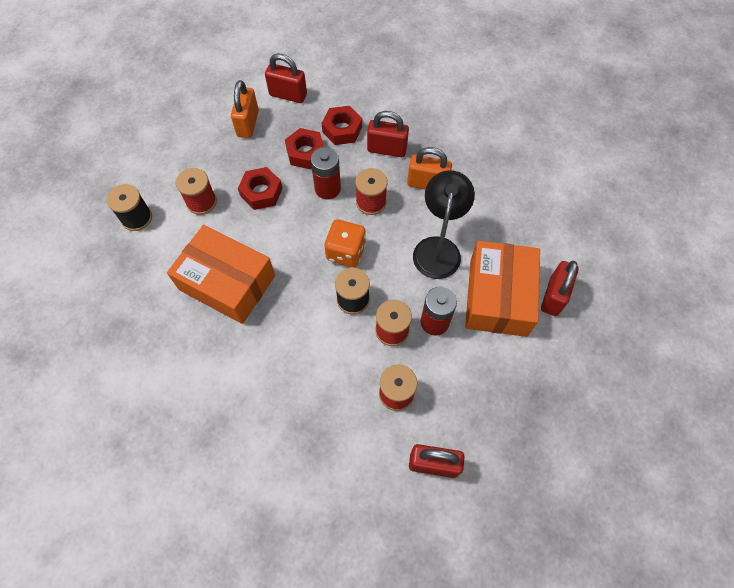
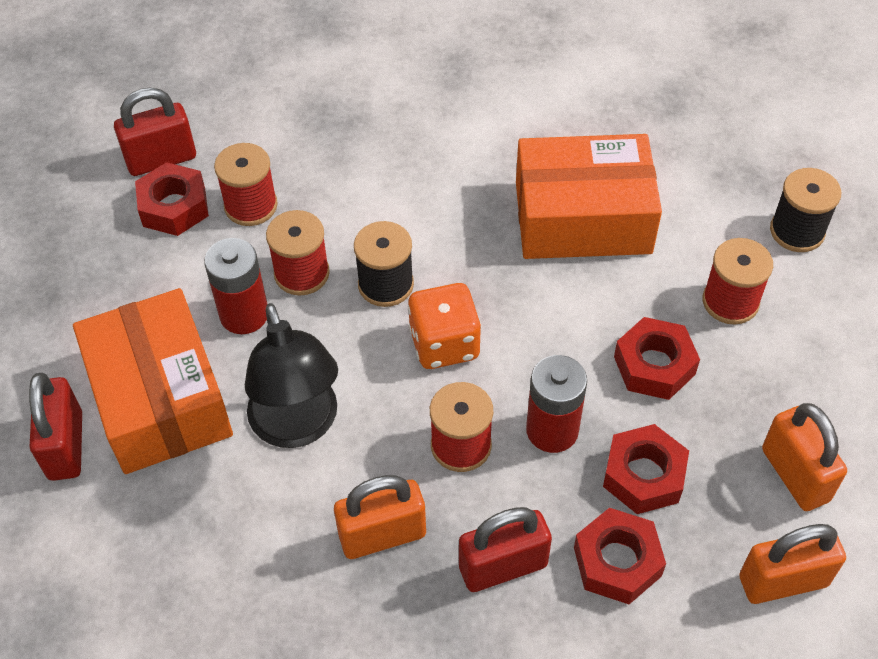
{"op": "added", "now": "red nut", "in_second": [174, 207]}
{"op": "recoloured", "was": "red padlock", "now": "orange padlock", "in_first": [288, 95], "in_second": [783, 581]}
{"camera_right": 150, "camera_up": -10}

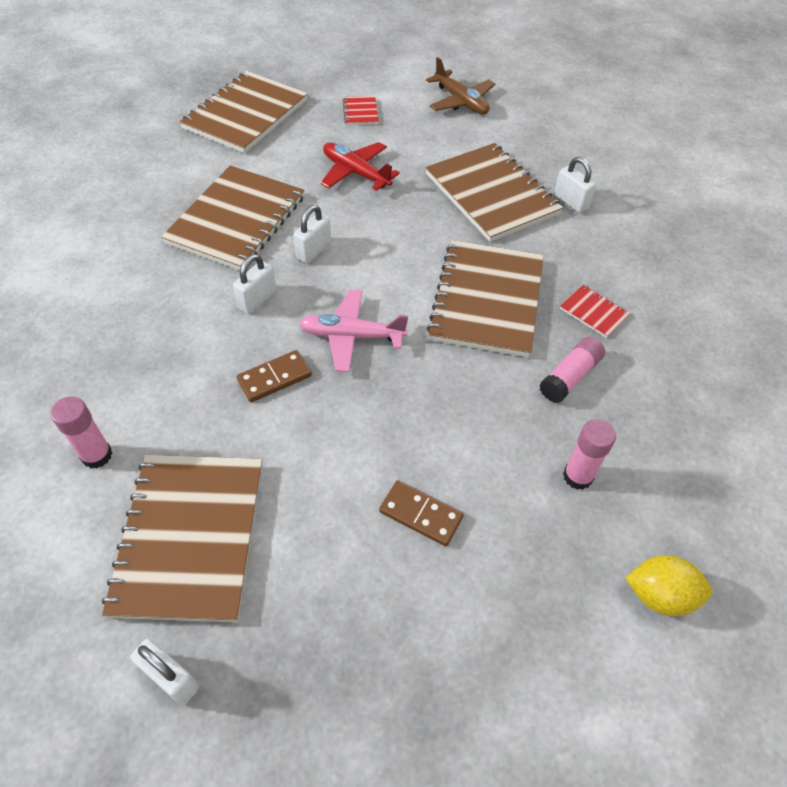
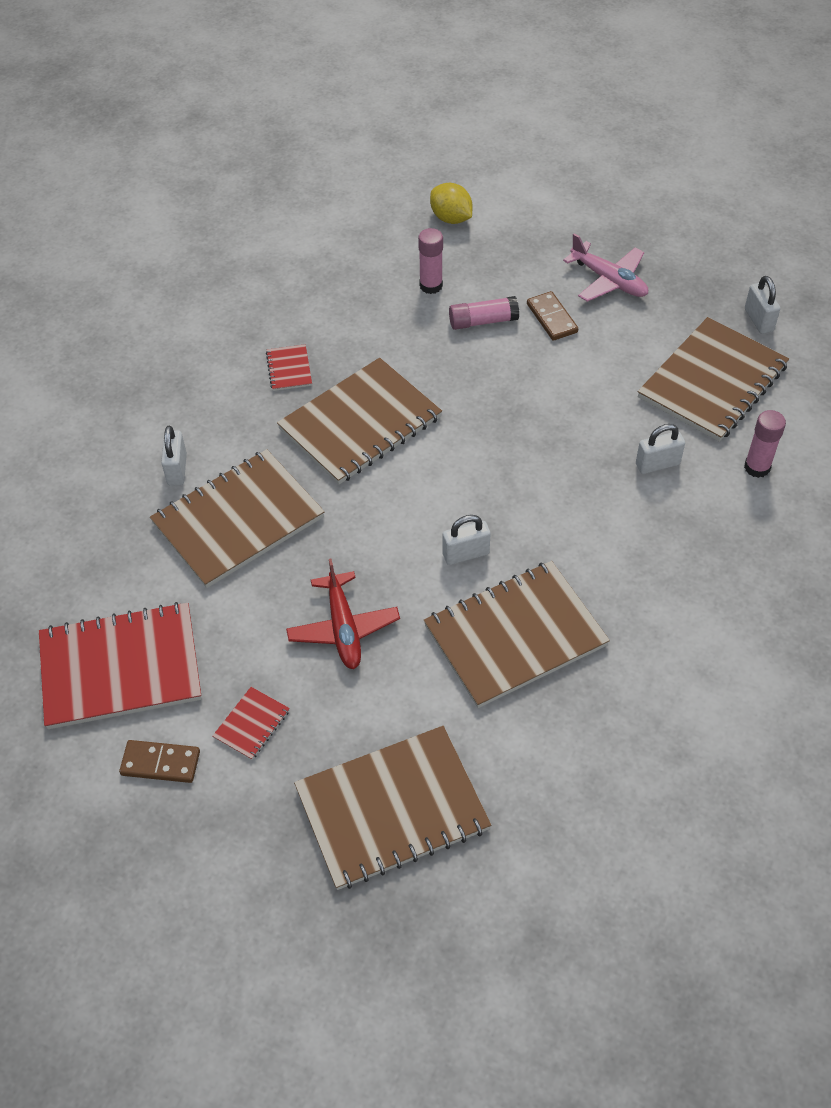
{"op": "moved", "was": "white padlock", "in_first": [257, 300], "in_second": [657, 464]}
{"op": "moved", "was": "brown domino", "in_first": [274, 378], "in_second": [160, 763]}
{"op": "moved", "was": "pink plane", "in_first": [351, 336], "in_second": [609, 280]}
{"op": "moved", "was": "pink glue stick", "in_first": [570, 377], "in_second": [483, 321]}
{"op": "replaced", "was": "brown plane", "now": "red notebook", "in_first": [461, 102], "in_second": [120, 668]}
{"op": "turned", "was": "brown notebook", "in_first": [491, 194], "in_second": [238, 520], "clockwise": 45}
{"camera_right": -140, "camera_up": 0}

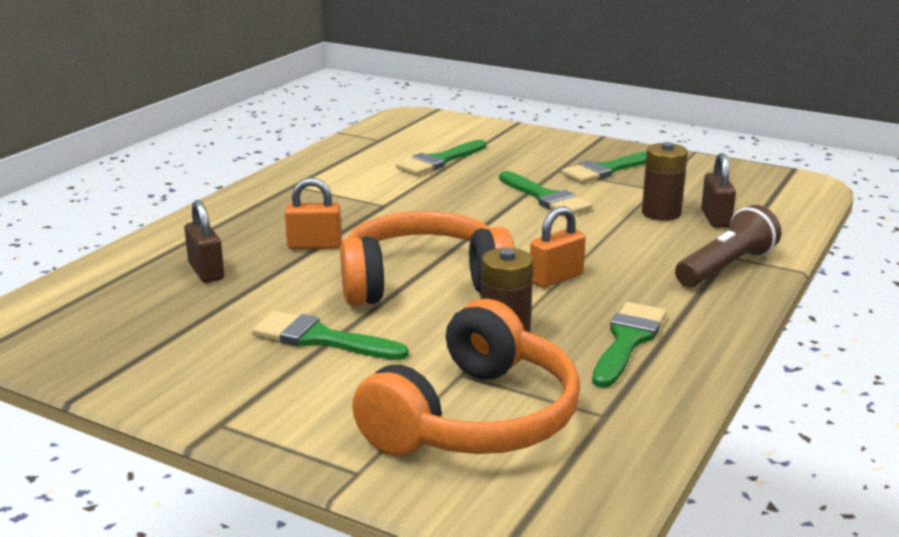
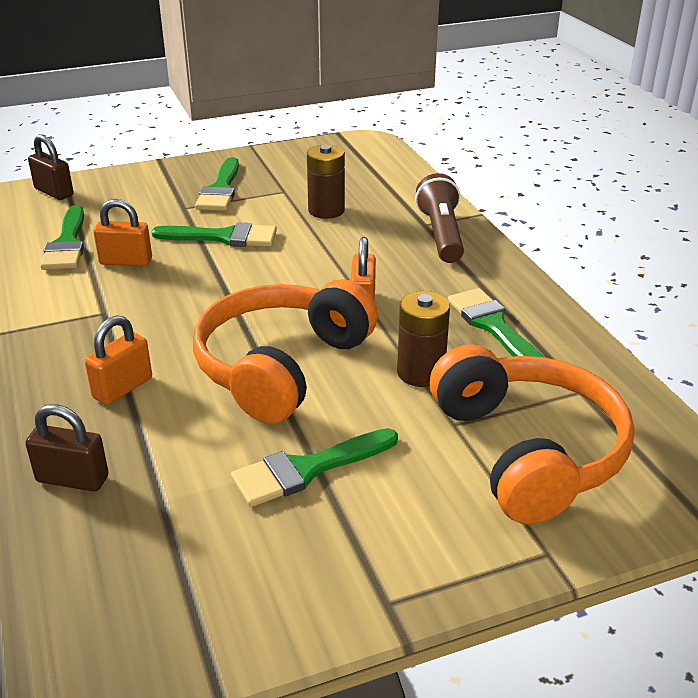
{"op": "added", "now": "orange padlock", "in_second": [126, 261]}
{"op": "moved", "was": "brown padlock", "in_first": [716, 218], "in_second": [54, 192]}
{"camera_right": -50, "camera_up": 10}

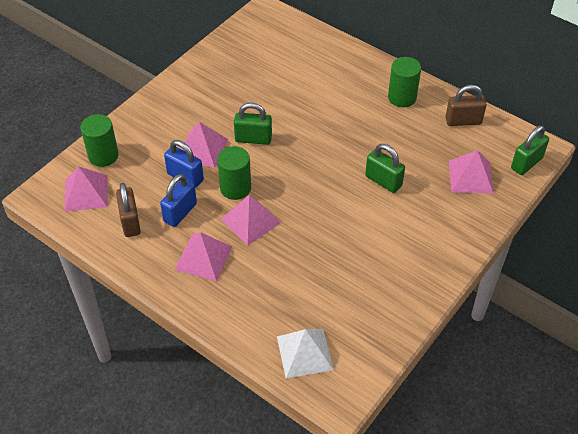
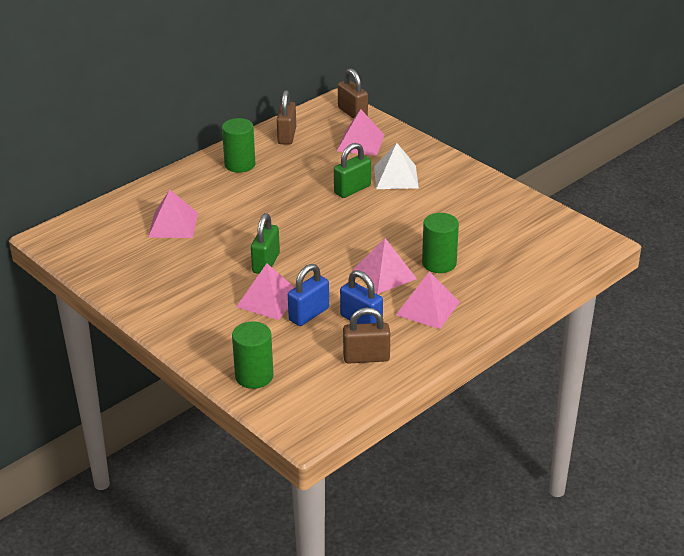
{"op": "moved", "was": "pink pyramid", "in_first": [86, 193], "in_second": [173, 224]}
{"op": "moved", "was": "green cylinder", "in_first": [235, 188], "in_second": [439, 263]}
{"op": "moved", "was": "white pyramid", "in_first": [304, 353], "in_second": [396, 177]}
{"op": "recoloured", "was": "green padlock", "now": "brown padlock", "in_first": [526, 163], "in_second": [352, 113]}
{"camera_right": -80, "camera_up": -15}

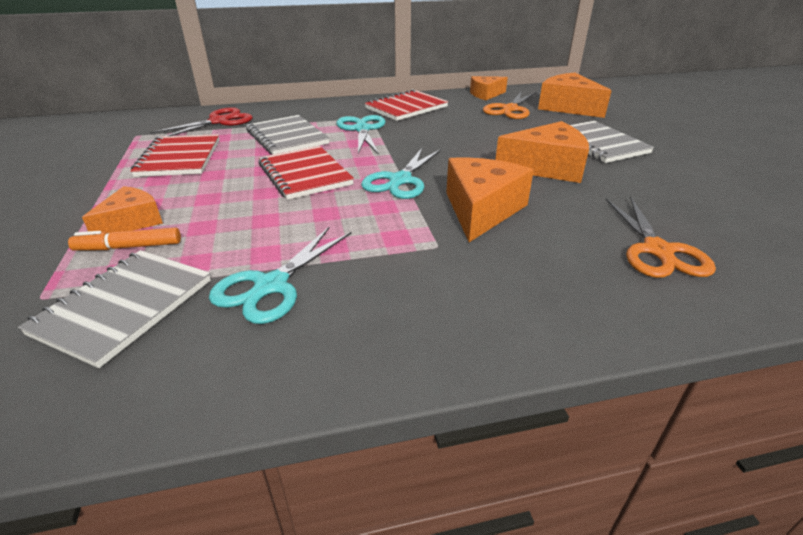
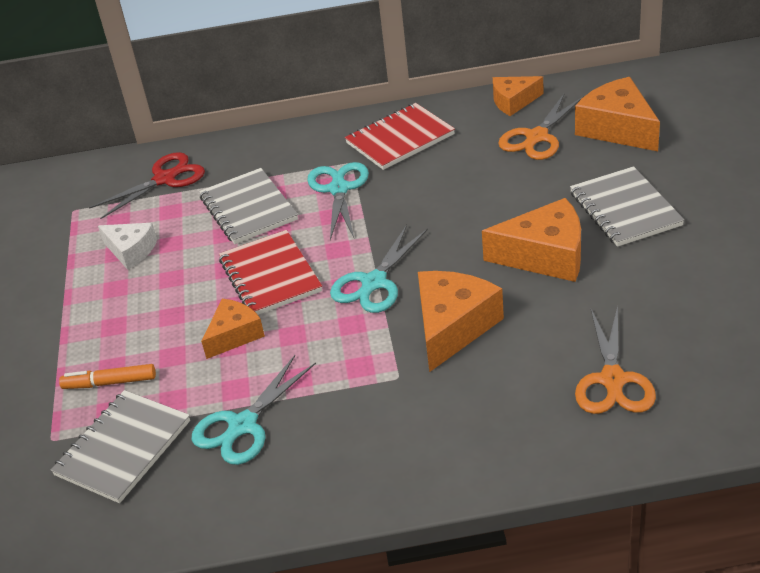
{"op": "moved", "was": "orange cheese", "in_first": [132, 222], "in_second": [234, 335]}
{"op": "replaced", "was": "red notebook", "now": "white cheese", "in_first": [180, 158], "in_second": [131, 251]}
{"camera_right": 10, "camera_up": 5}

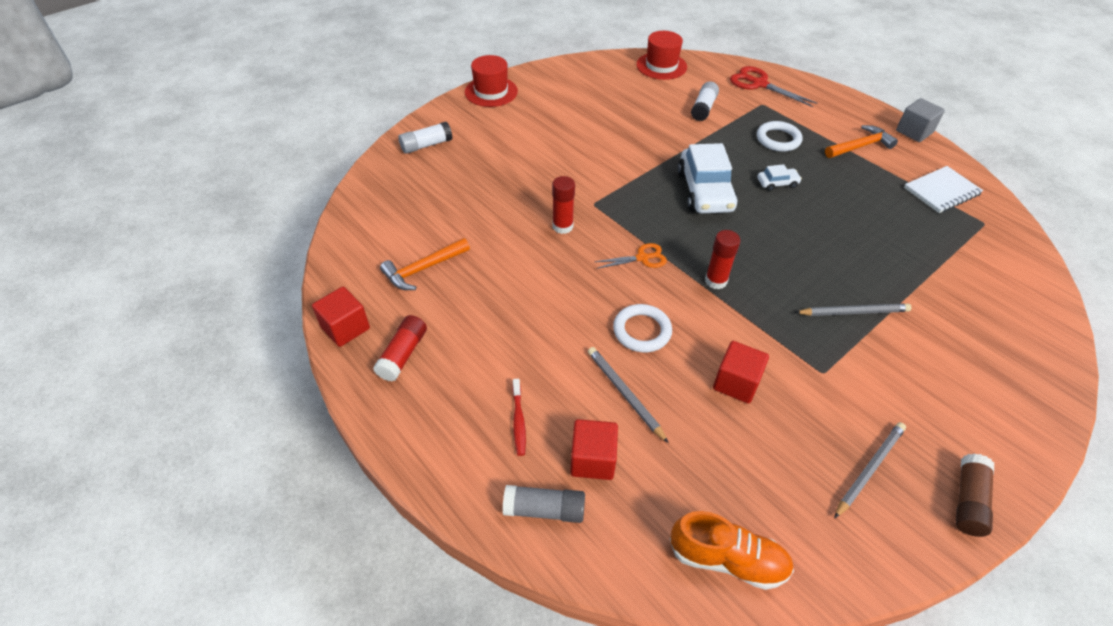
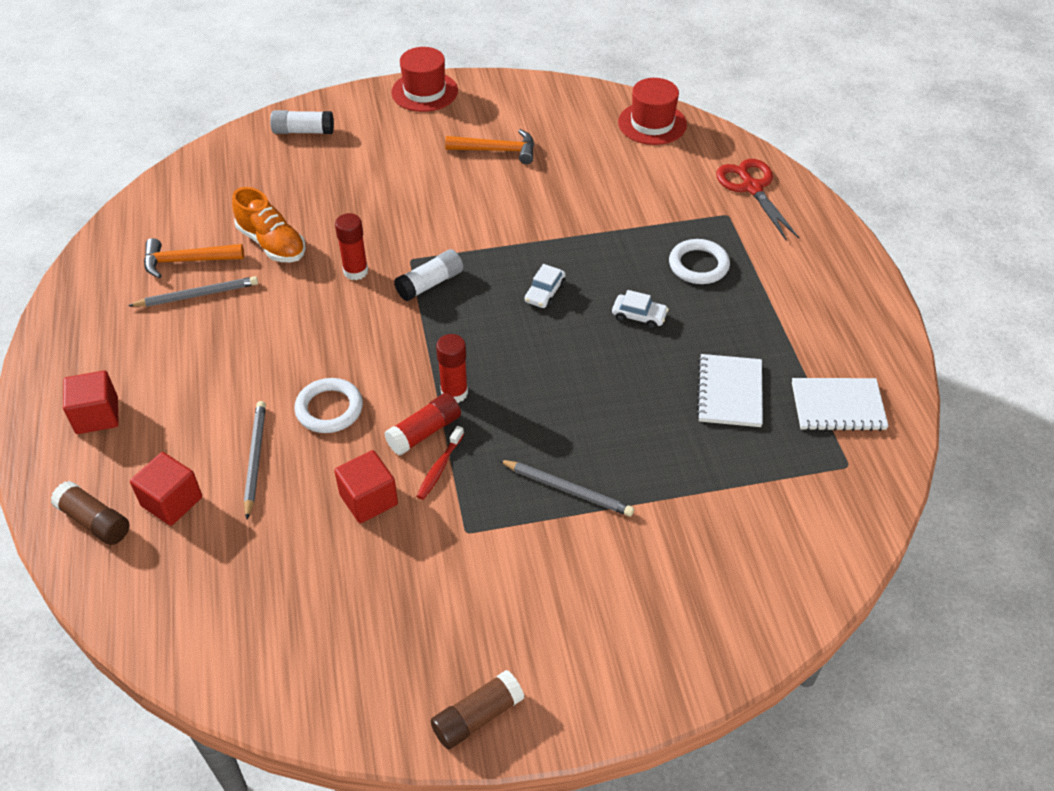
{"op": "removed", "was": "orange scissors", "in_first": [642, 258]}
{"op": "removed", "was": "grey cube", "in_first": [914, 132]}
{"op": "added", "now": "white notebook", "in_second": [729, 392]}
{"op": "moved", "was": "red cube", "in_first": [345, 328], "in_second": [97, 415]}
{"op": "moved", "was": "red glue stick", "in_first": [403, 354], "in_second": [424, 432]}
{"op": "moved", "was": "red toothbrush", "in_first": [518, 421], "in_second": [439, 468]}
{"op": "moved", "was": "orange shoe", "in_first": [727, 559], "in_second": [272, 244]}
{"op": "moved", "was": "white glue stick", "in_first": [703, 108], "in_second": [430, 284]}
{"op": "moved", "was": "orange hammer", "in_first": [860, 146], "in_second": [497, 150]}
{"op": "moved", "was": "grey pencil", "in_first": [869, 469], "in_second": [197, 295]}
{"op": "recoloured", "was": "grey glue stick", "now": "brown glue stick", "in_first": [544, 509], "in_second": [94, 521]}
{"op": "resized", "was": "white car", "in_first": [705, 191], "in_second": [544, 293], "ratio": 0.47}
{"camera_right": 30, "camera_up": 0}

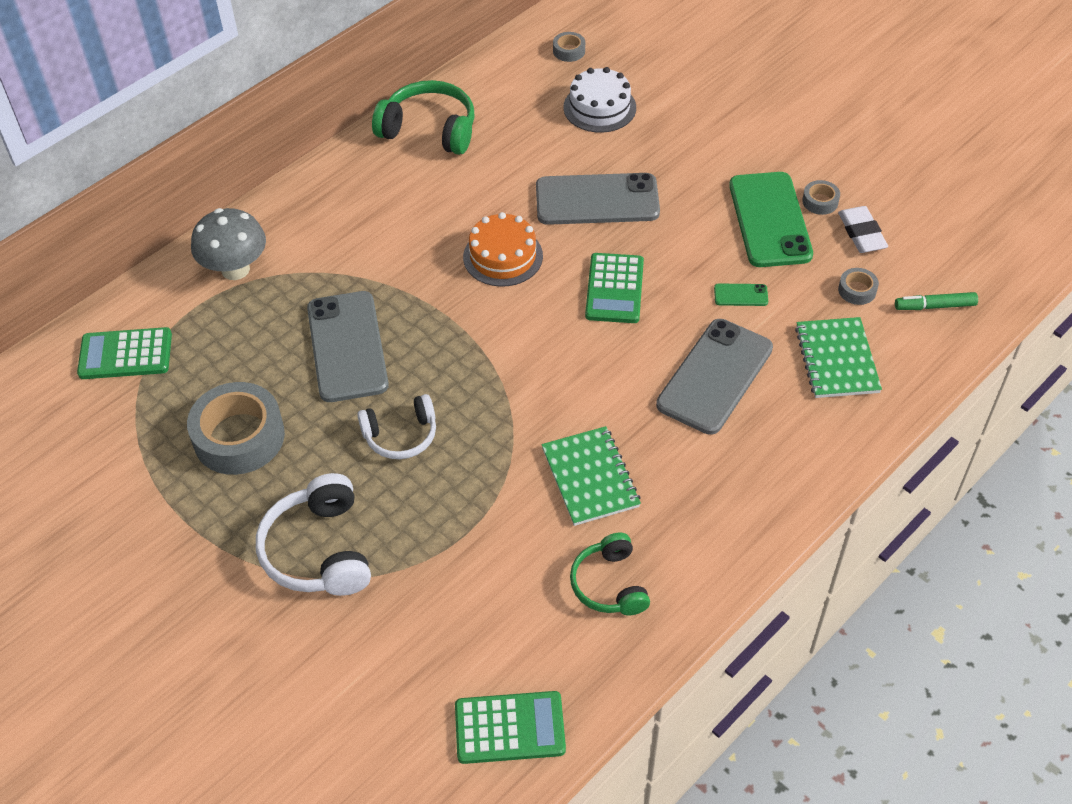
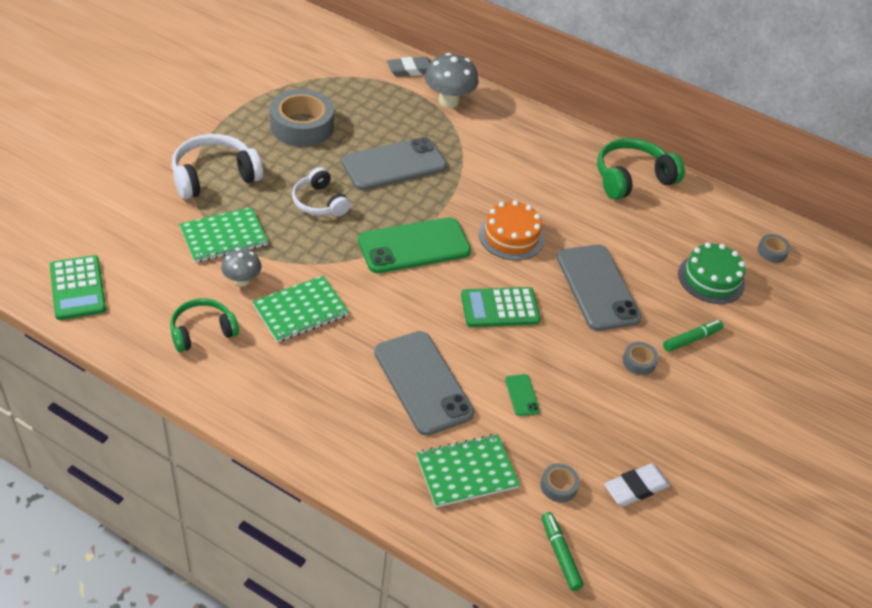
{"op": "removed", "was": "green calculator", "in_first": [125, 354]}
{"op": "added", "now": "green notebook", "in_second": [224, 237]}
{"op": "added", "now": "grey mushroom", "in_second": [242, 280]}
{"op": "added", "now": "grey eraser", "in_second": [411, 70]}
{"op": "added", "now": "green marker", "in_second": [691, 339]}
{"op": "moved", "was": "green phone", "in_first": [769, 220], "in_second": [414, 246]}
{"op": "moved", "was": "grey tape", "in_first": [820, 201], "in_second": [639, 362]}
{"op": "recoloured", "was": "white cake", "now": "green cake", "in_first": [599, 107], "in_second": [711, 279]}
{"op": "turned", "was": "green headphones", "in_first": [429, 129], "in_second": [632, 178], "clockwise": -120}
{"op": "turned", "was": "grey phone", "in_first": [715, 376], "in_second": [423, 382], "clockwise": 45}
{"camera_right": 70, "camera_up": -5}

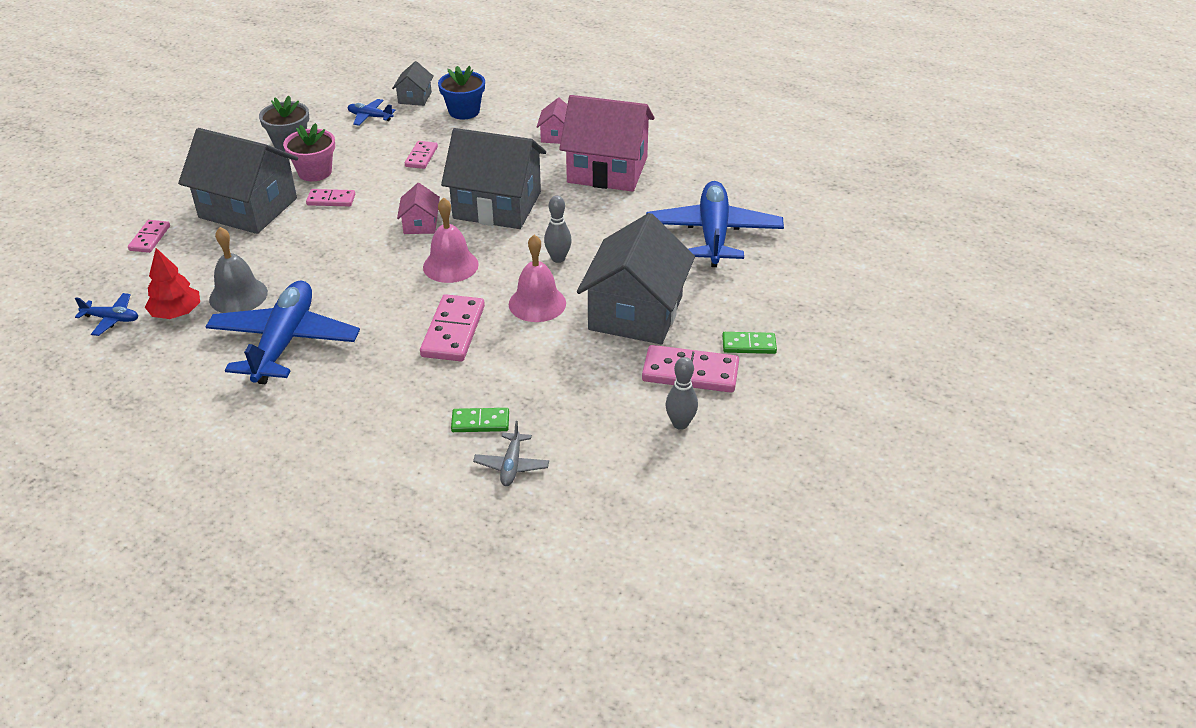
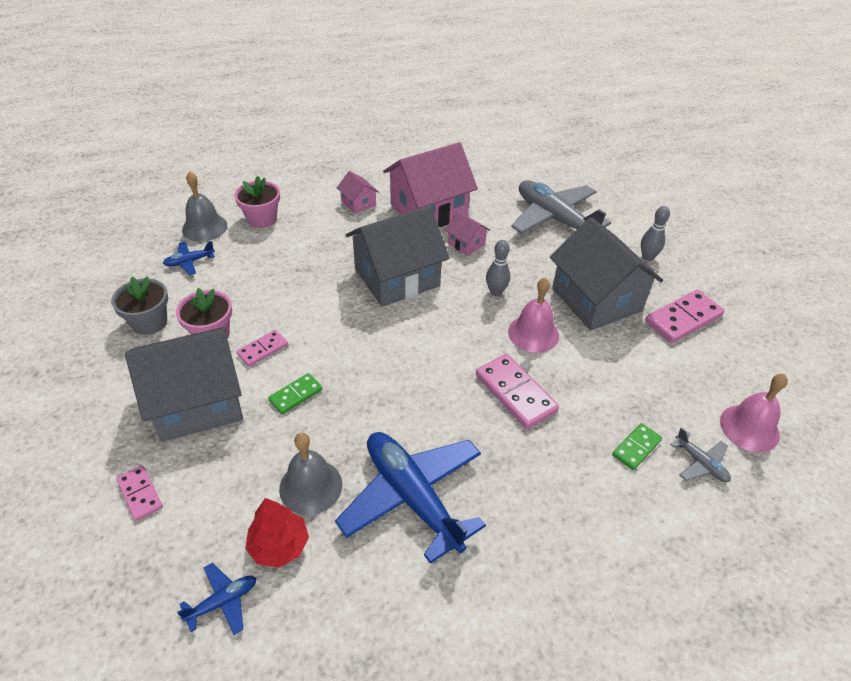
{"op": "removed", "was": "pink domino", "in_first": [421, 157]}
{"op": "moved", "was": "pink house", "in_first": [420, 224], "in_second": [466, 243]}
{"op": "moved", "was": "pink bell", "in_first": [450, 265], "in_second": [749, 428]}
{"op": "moved", "was": "grey bowling pin", "in_first": [680, 424], "in_second": [647, 257]}
{"op": "moved", "was": "green domino", "in_first": [749, 345], "in_second": [295, 395]}
{"op": "replaced", "was": "grey house", "now": "grey bell", "in_first": [415, 98], "in_second": [204, 227]}
{"op": "recoloured", "was": "blue flower pot", "now": "pink flower pot", "in_first": [464, 111], "in_second": [262, 219]}
{"op": "recoloured", "was": "blue plane", "now": "grey plane", "in_first": [713, 234], "in_second": [554, 219]}
{"camera_right": -45, "camera_up": 5}

